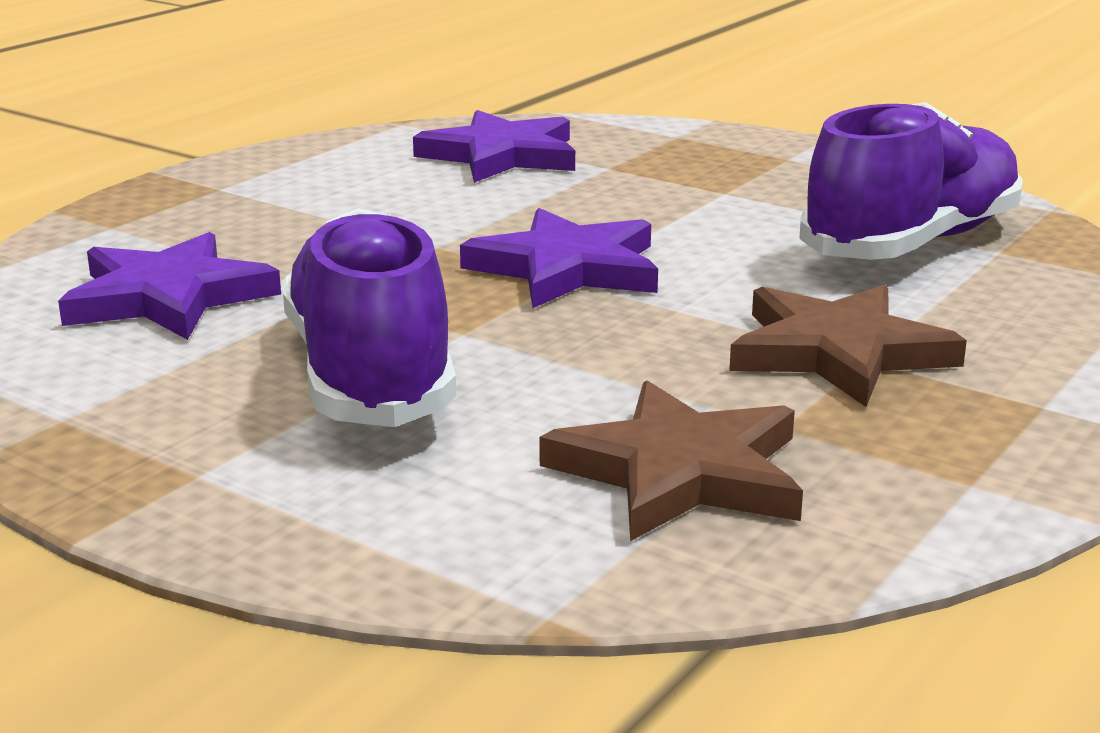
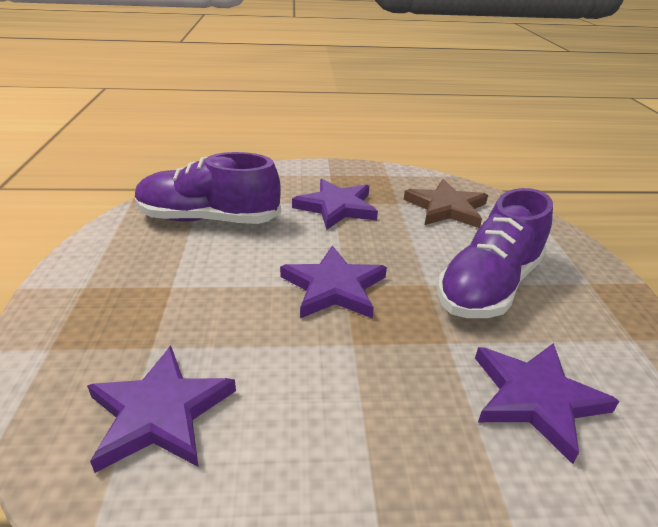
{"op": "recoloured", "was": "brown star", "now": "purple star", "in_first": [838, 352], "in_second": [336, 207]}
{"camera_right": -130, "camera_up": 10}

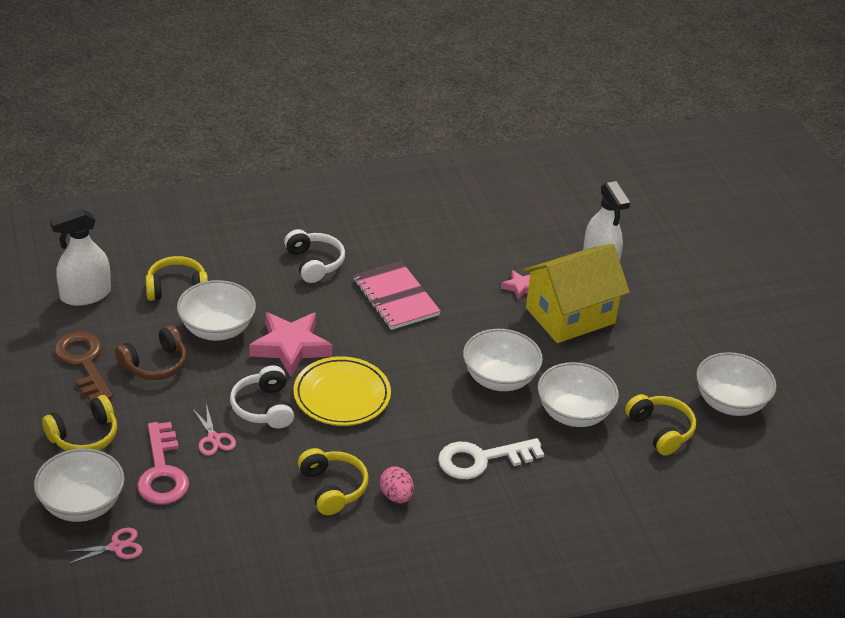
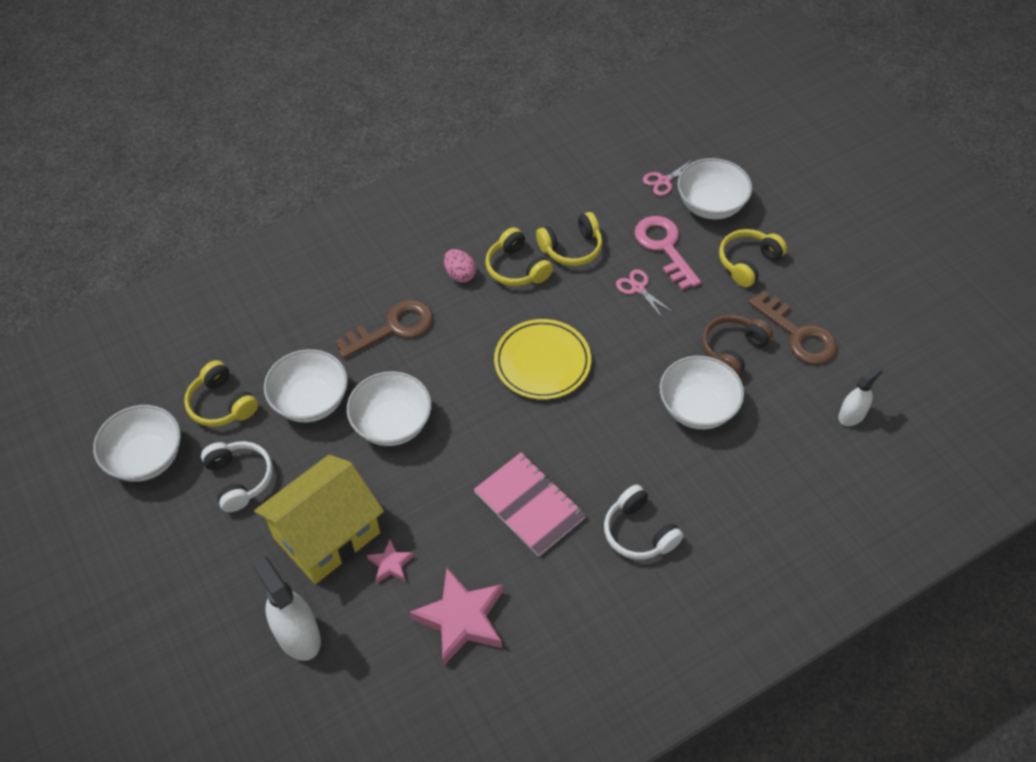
{"op": "moved", "was": "yellow headphones", "in_first": [177, 288], "in_second": [571, 248]}
{"op": "moved", "was": "white headphones", "in_first": [264, 407], "in_second": [239, 479]}
{"op": "moved", "was": "pink star", "in_first": [290, 347], "in_second": [461, 619]}
{"op": "recoloured", "was": "white key", "now": "brown key", "in_first": [481, 459], "in_second": [392, 328]}
{"op": "resized", "was": "white spray bottle", "in_first": [85, 295], "in_second": [852, 415], "ratio": 0.62}
{"camera_right": 170, "camera_up": 15}

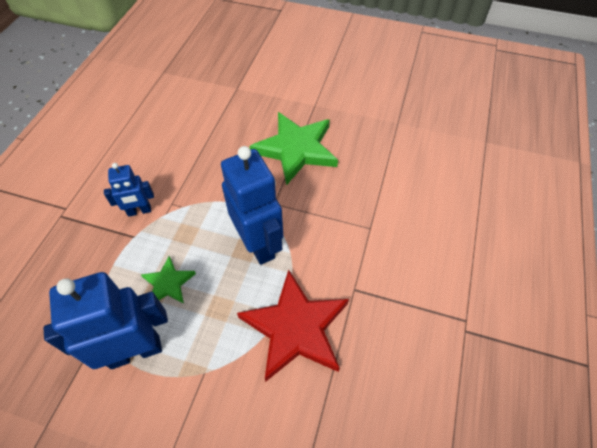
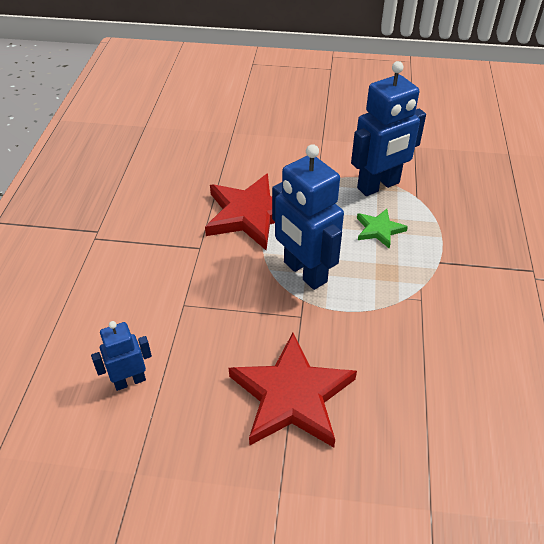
{"op": "moved", "was": "blue robot", "in_first": [139, 211], "in_second": [129, 381]}
{"op": "recoloured", "was": "green star", "now": "red star", "in_first": [296, 149], "in_second": [291, 396]}
{"camera_right": 170, "camera_up": -10}

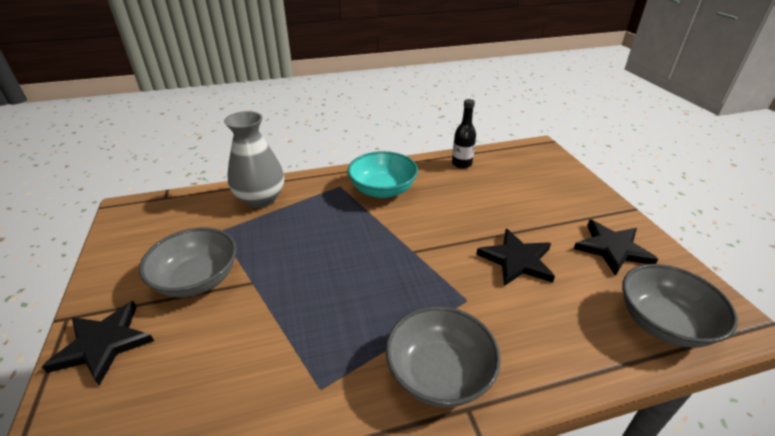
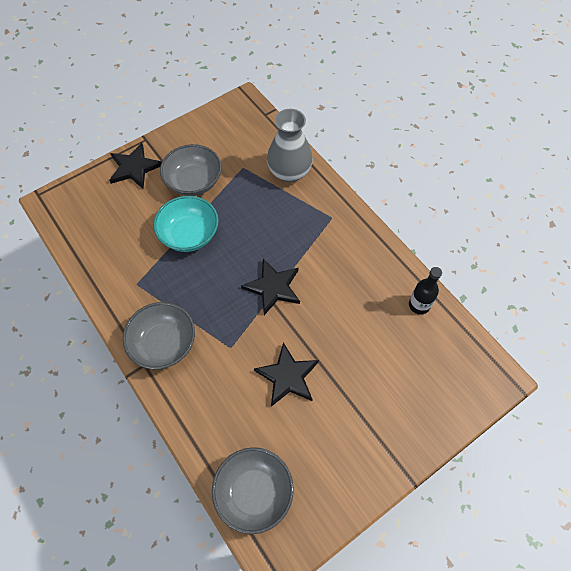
{"op": "moved", "was": "turquoise bowl", "in_first": [382, 190], "in_second": [189, 234]}
{"op": "moved", "was": "black star", "in_first": [612, 249], "in_second": [273, 287]}
{"camera_right": 70, "camera_up": 25}

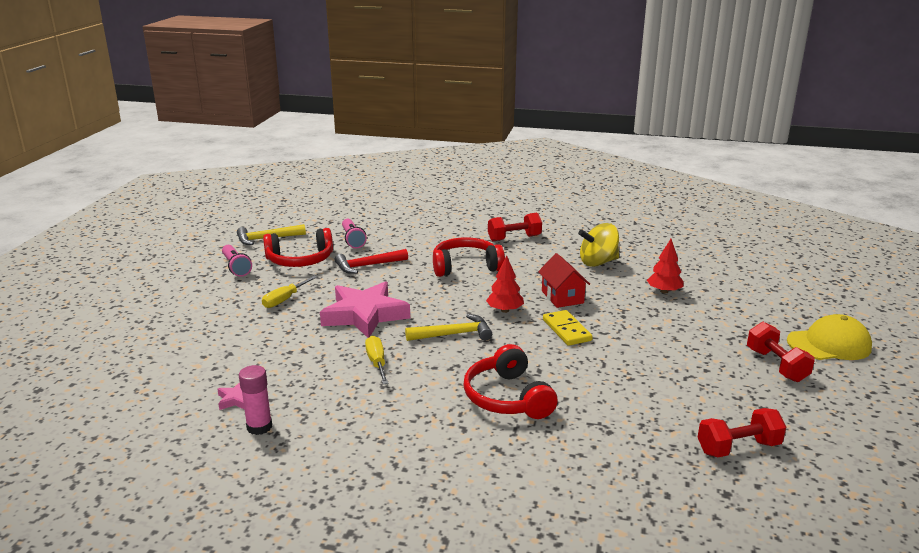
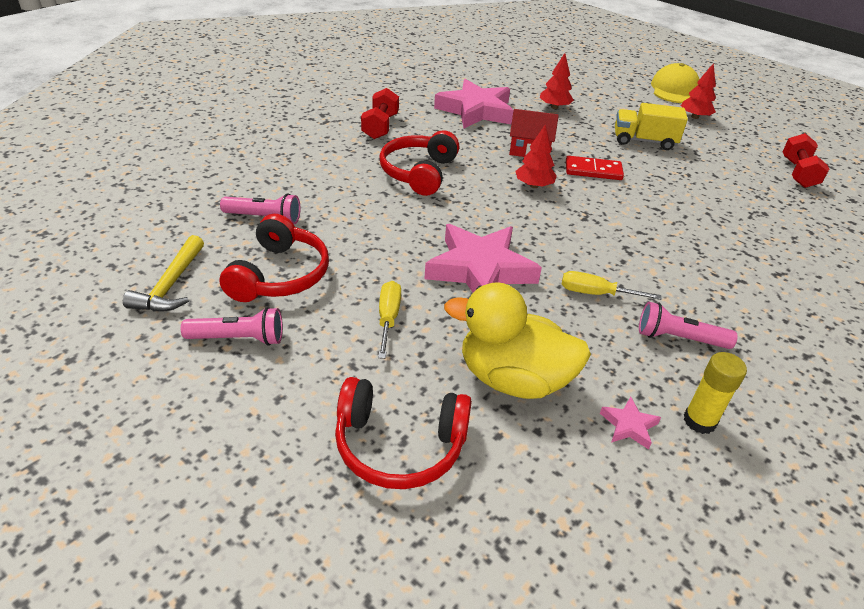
{"op": "removed", "was": "red hammer", "in_first": [367, 266]}
{"op": "removed", "was": "yellow hammer", "in_first": [454, 334]}
{"op": "added", "now": "yellow duck", "in_second": [513, 379]}
{"op": "added", "now": "yellow truck", "in_second": [644, 141]}
{"op": "added", "now": "pink flashlight", "in_second": [679, 338]}
{"op": "moved", "was": "red headphones", "in_first": [507, 397], "in_second": [399, 445]}
{"op": "replaced", "was": "yellow spinning top", "now": "pink star", "in_first": [598, 262], "in_second": [475, 111]}
{"op": "replaced", "was": "red dumbbell", "now": "red tree", "in_first": [776, 365], "in_second": [694, 117]}
{"op": "recoloured", "was": "pink glue stick", "now": "yellow glue stick", "in_first": [259, 427], "in_second": [699, 421]}
{"op": "recoloured", "was": "yellow domino", "now": "red domino", "in_first": [566, 330], "in_second": [593, 171]}
{"op": "turned", "was": "yellow screwdriver", "in_first": [285, 299], "in_second": [388, 319], "clockwise": -150}
{"camera_right": -65, "camera_up": 15}

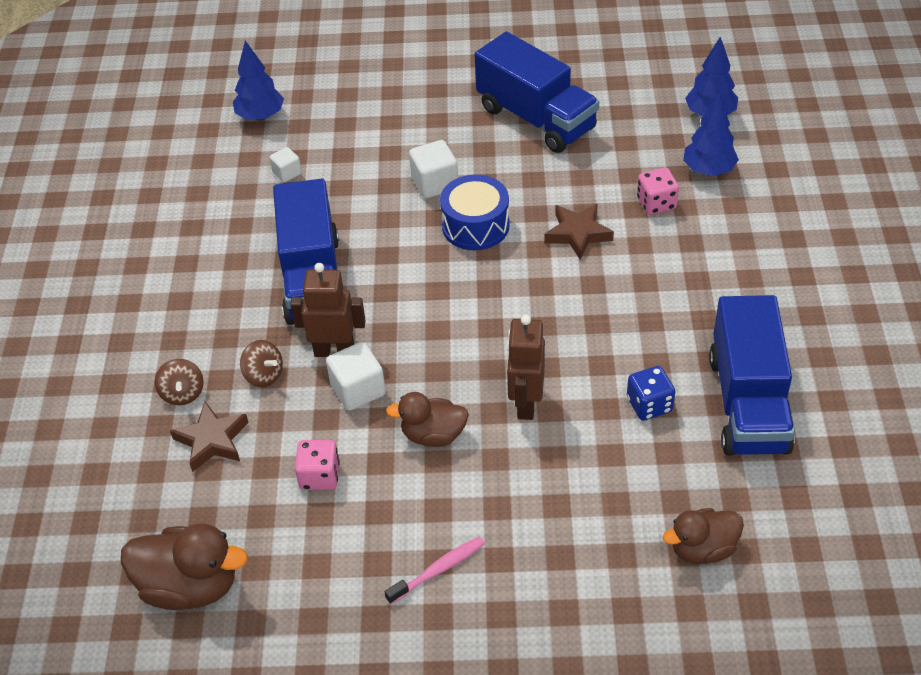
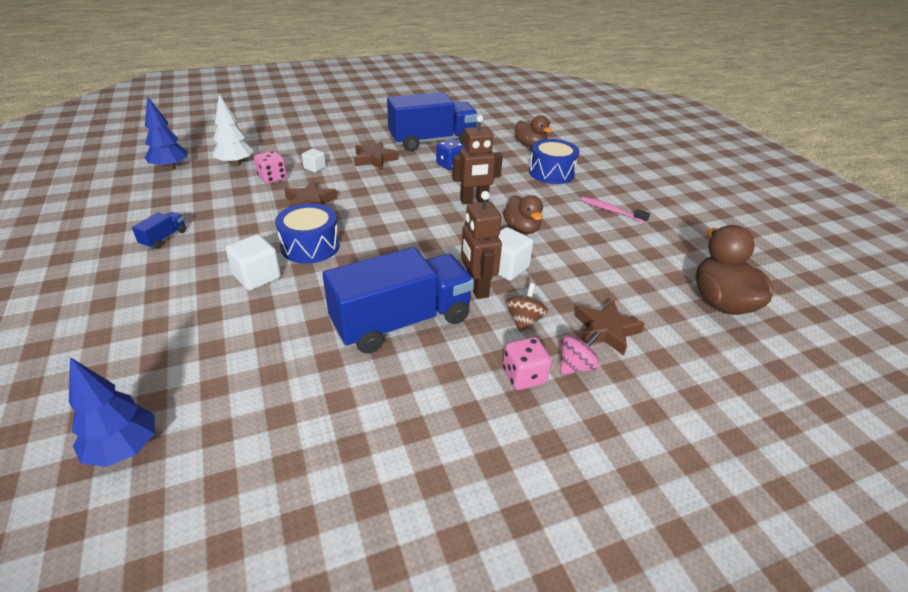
{"op": "added", "now": "brown star", "in_second": [374, 159]}
{"op": "added", "now": "blue drum", "in_second": [551, 173]}
{"op": "moved", "was": "white cube", "in_first": [287, 173], "in_second": [314, 168]}
{"op": "moved", "was": "pink dice", "in_first": [319, 476], "in_second": [524, 376]}
{"op": "recoloured", "was": "brown spinning top", "now": "pink spinning top", "in_first": [183, 393], "in_second": [576, 366]}
{"op": "recoloured", "was": "blue tree", "now": "white tree", "in_first": [708, 170], "in_second": [235, 164]}
{"op": "resized", "was": "blue truck", "in_first": [536, 118], "in_second": [164, 238], "ratio": 0.4}
{"camera_right": -115, "camera_up": -10}

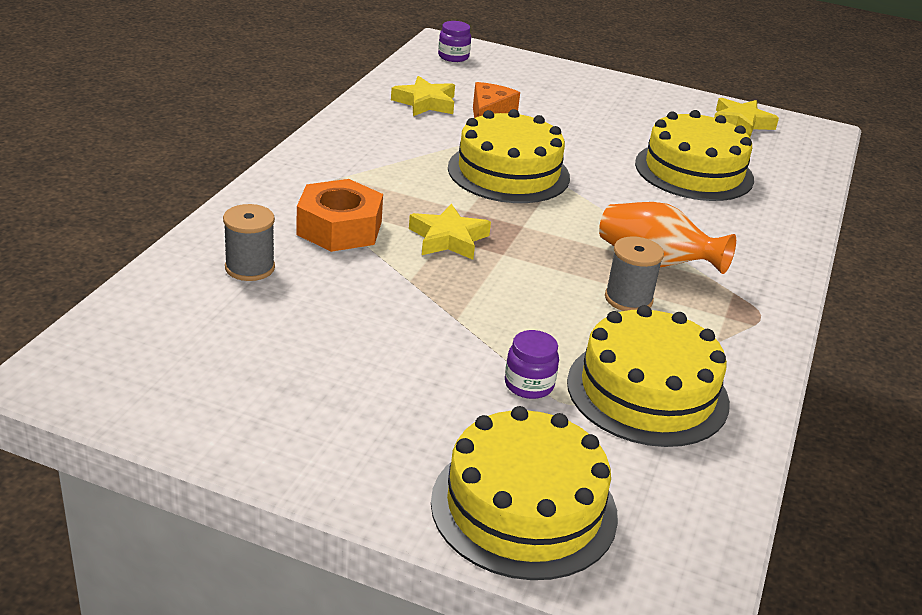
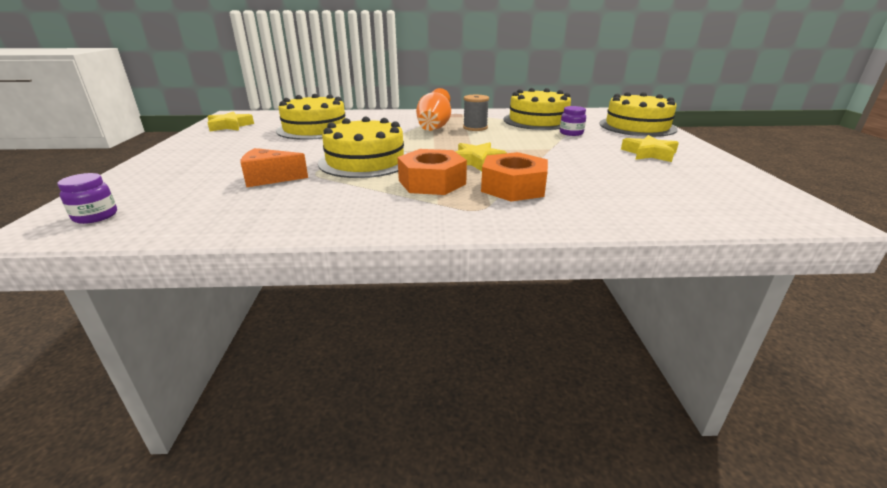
{"op": "removed", "was": "grey spool", "in_first": [250, 268]}
{"op": "added", "now": "orange nut", "in_second": [432, 182]}
{"op": "moved", "was": "yellow star", "in_first": [425, 103], "in_second": [649, 153]}
{"camera_right": -110, "camera_up": -5}

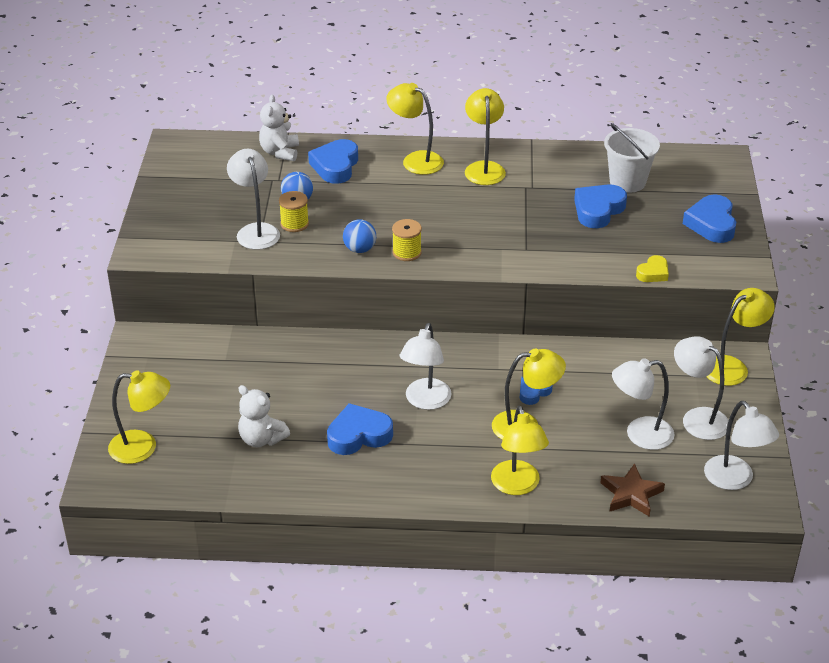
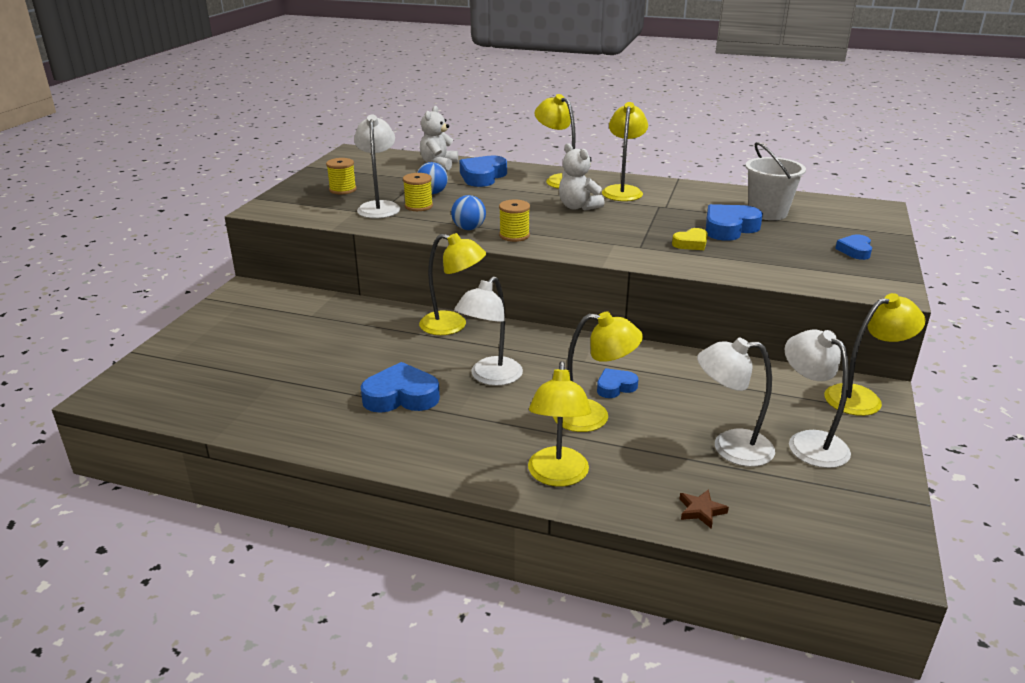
{"op": "removed", "was": "white lamp", "in_first": [734, 480]}
{"op": "added", "now": "yellow spool", "in_second": [343, 190]}
{"op": "moved", "was": "yellow lamp", "in_first": [143, 447], "in_second": [452, 325]}
{"op": "moved", "was": "white teddy bear", "in_first": [261, 439], "in_second": [578, 207]}
{"op": "moved", "was": "yellow heart", "in_first": [653, 273], "in_second": [691, 243]}
{"op": "resized", "was": "brown star", "in_first": [631, 494], "in_second": [701, 511], "ratio": 0.58}
{"op": "resized", "was": "blue heart", "in_first": [711, 224], "in_second": [855, 251], "ratio": 0.58}
{"camera_right": 15, "camera_up": -10}

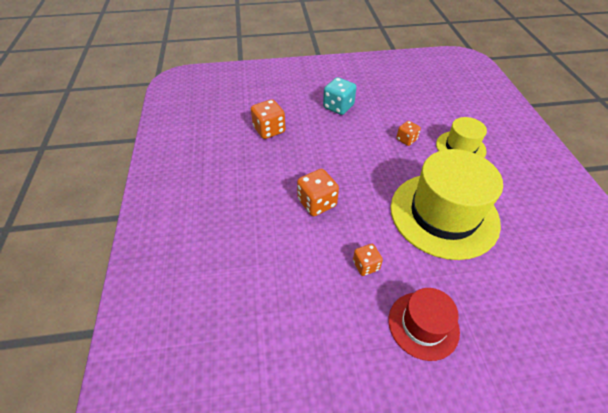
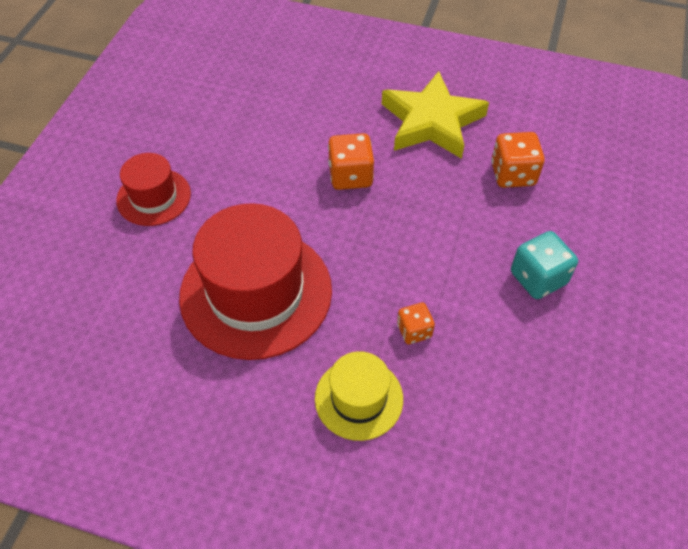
{"op": "removed", "was": "orange dice", "in_first": [365, 265]}
{"op": "added", "now": "yellow star", "in_second": [432, 122]}
{"op": "recoloured", "was": "yellow hat", "now": "red hat", "in_first": [443, 214], "in_second": [256, 292]}
{"camera_right": 115, "camera_up": 5}

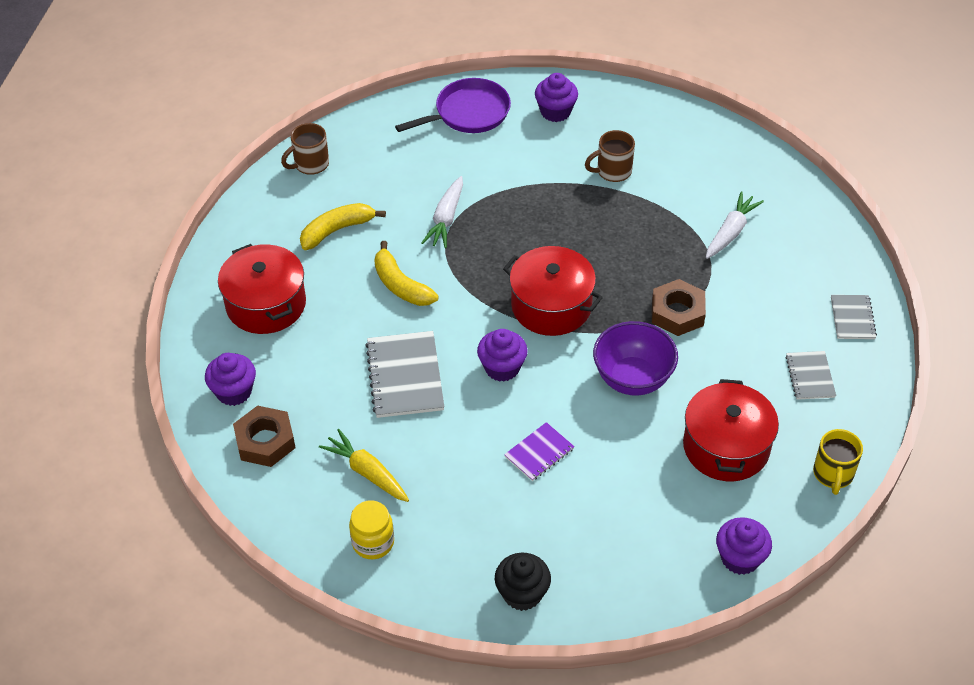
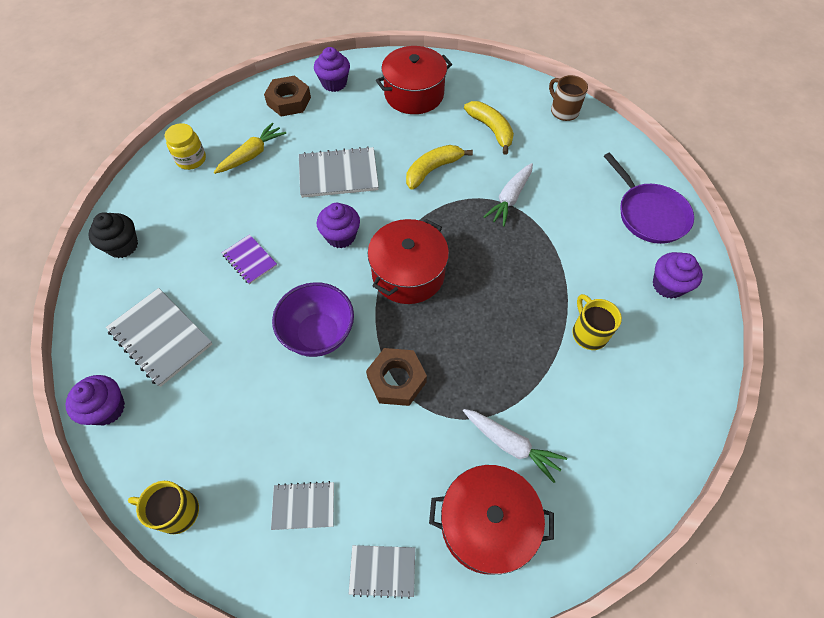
{"op": "added", "now": "grey notebook", "in_second": [161, 337]}
{"op": "moved", "was": "red pot", "in_first": [726, 446], "in_second": [486, 524]}
{"op": "recoloured", "was": "brown mug", "now": "yellow mug", "in_first": [612, 171], "in_second": [588, 333]}
{"op": "turned", "was": "white carrot", "in_first": [446, 218], "in_second": [510, 198], "clockwise": -75}
{"camera_right": 90, "camera_up": 10}

